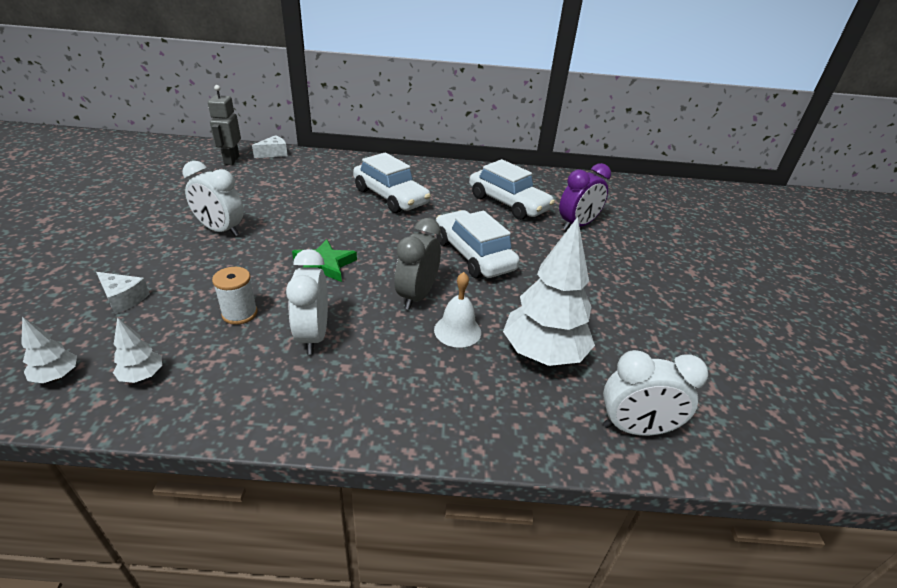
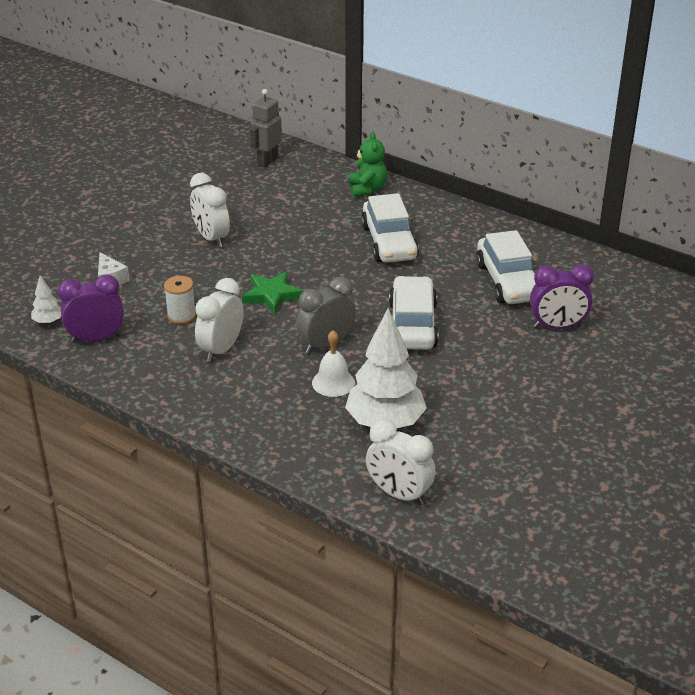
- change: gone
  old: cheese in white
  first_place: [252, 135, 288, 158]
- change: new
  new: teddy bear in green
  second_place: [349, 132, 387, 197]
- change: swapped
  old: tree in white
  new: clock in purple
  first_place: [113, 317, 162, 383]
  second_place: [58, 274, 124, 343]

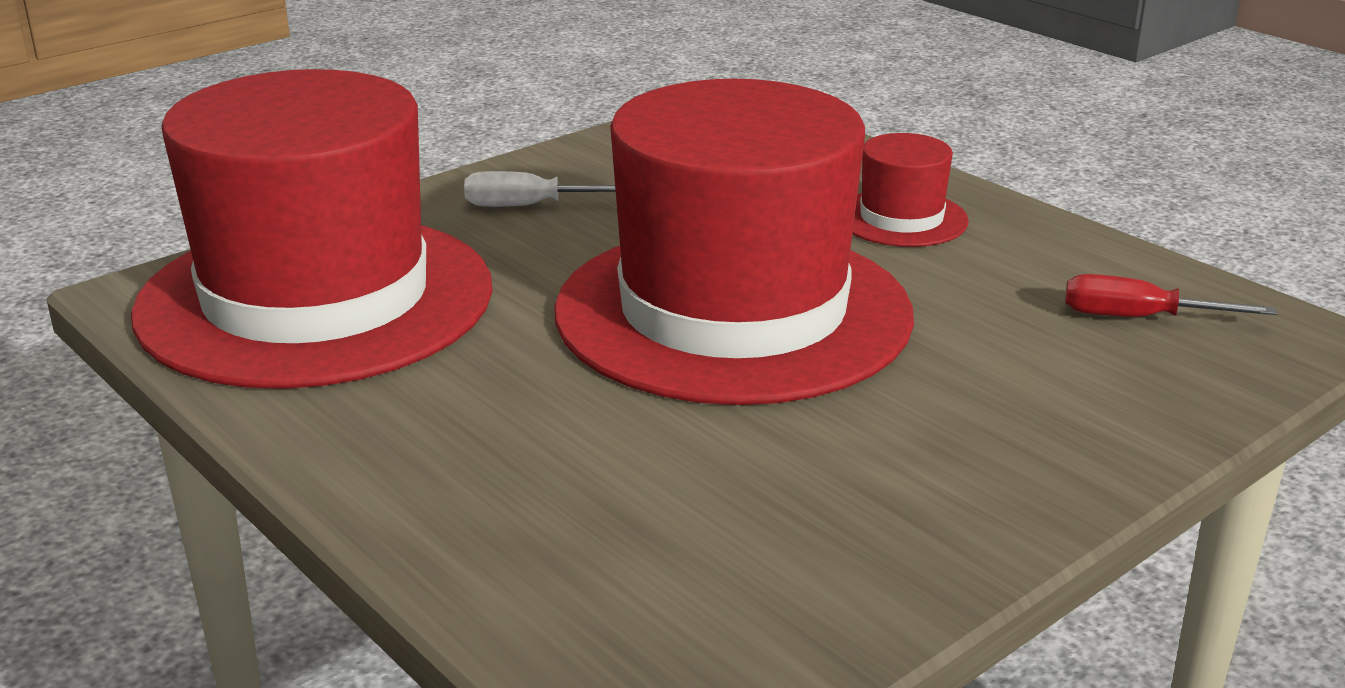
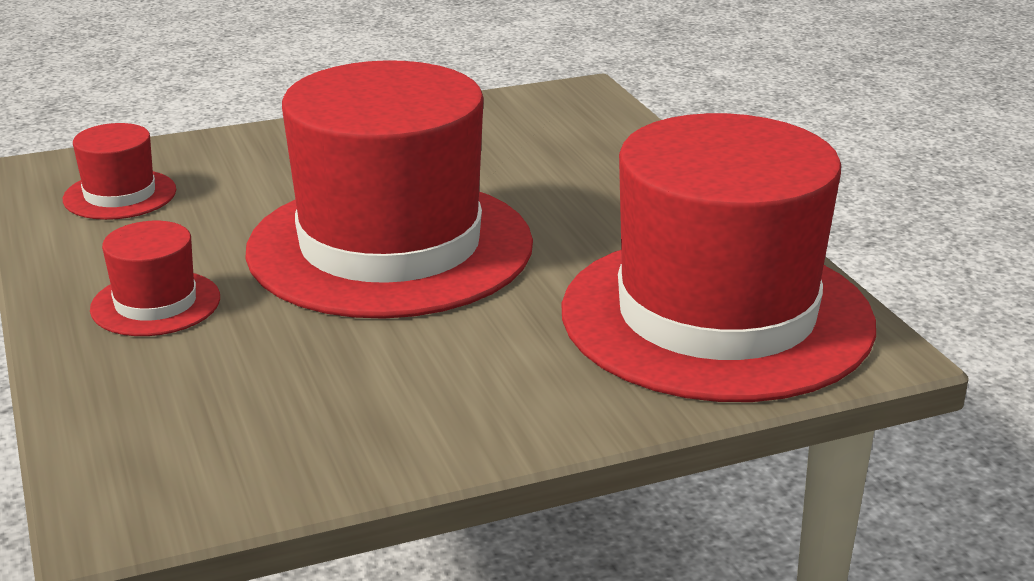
- change: gone
  old: screwdriver in white
  first_place: [464, 171, 616, 207]
- change: swapped
  old: screwdriver in red
  new: hat in red
  first_place: [1065, 274, 1277, 317]
  second_place: [63, 123, 176, 220]

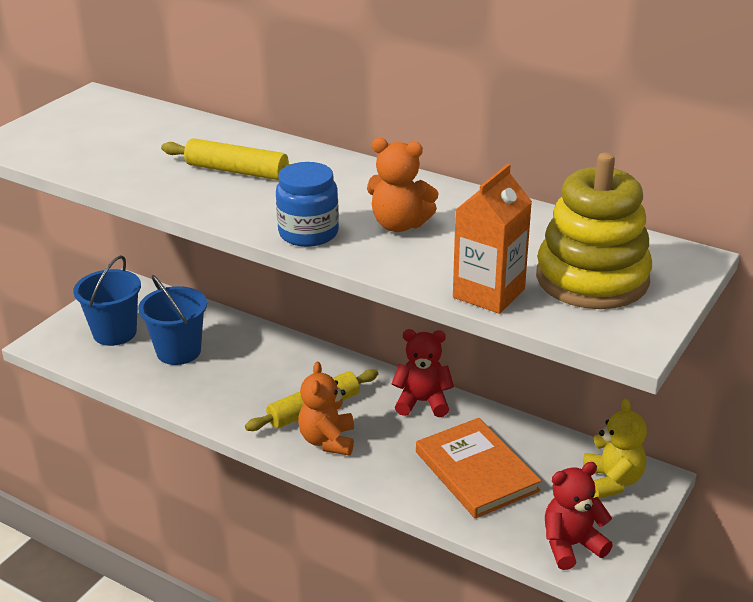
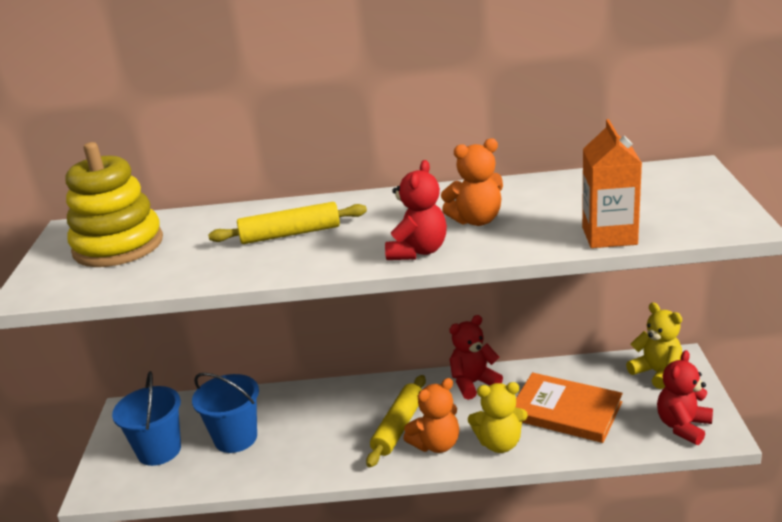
- change: new
  new: teddy bear in yellow
  second_place: [468, 382, 528, 453]
- change: shifted
  old: stacking toy in yellow
  first_place: [536, 153, 652, 309]
  second_place: [66, 142, 163, 267]
- change: swapped
  old: jar in blue
  new: teddy bear in red
  first_place: [276, 162, 339, 247]
  second_place: [385, 160, 447, 260]
- change: rotated
  old: teddy bear in orange
  first_place: [298, 362, 354, 455]
  second_place: [403, 378, 459, 453]
  degrees: -90

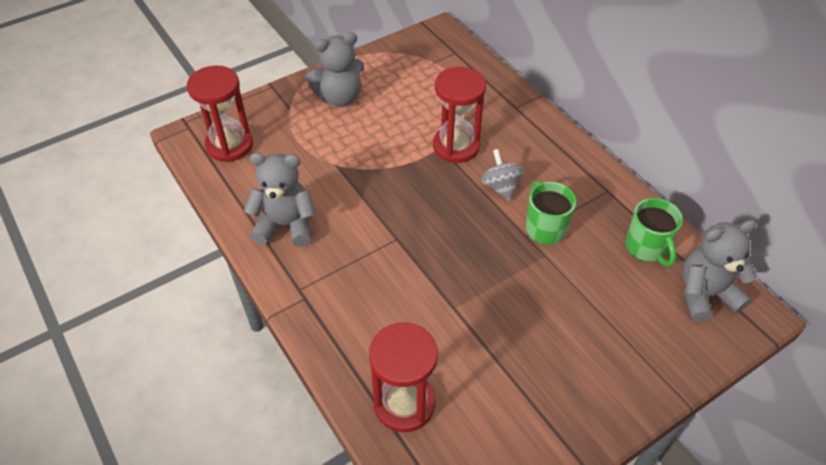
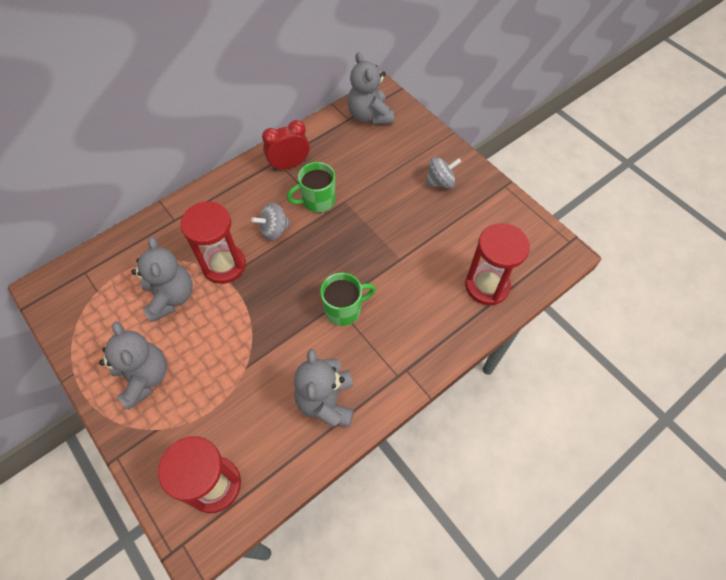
- change: new
  new: teddy bear in grey
  second_place: [131, 237, 193, 322]
- change: new
  new: clock in red
  second_place: [262, 120, 310, 171]
- change: new
  new: spinning top in grey
  second_place: [425, 157, 461, 188]
- change: shifted
  old: mug in green
  first_place: [625, 198, 683, 267]
  second_place: [320, 273, 376, 326]

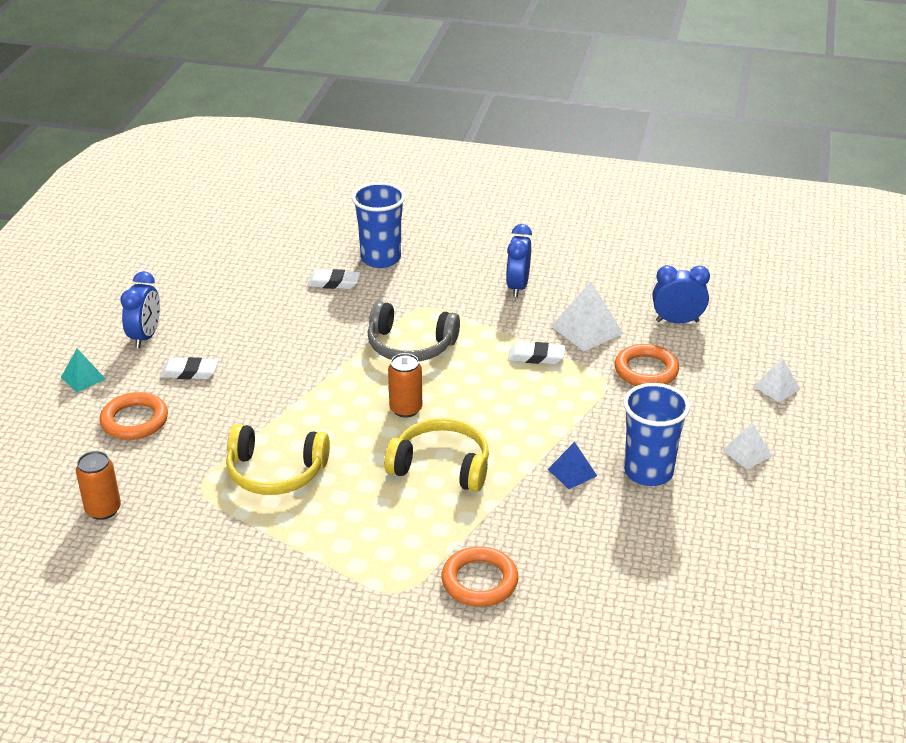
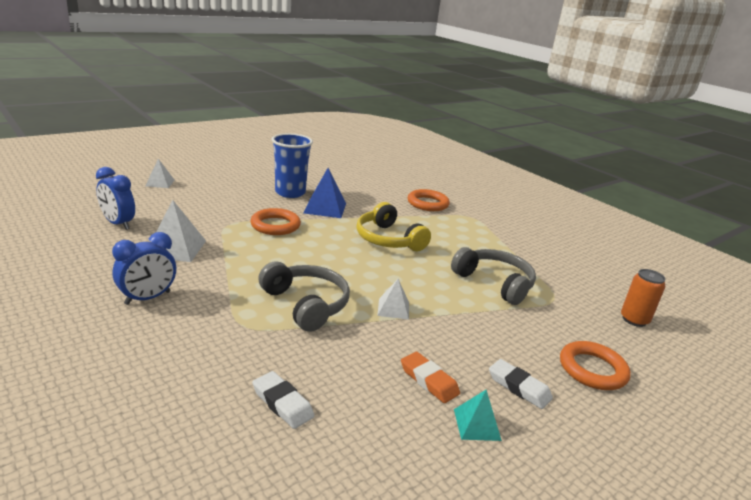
- change: gone
  old: clock in blue
  first_place: [120, 271, 160, 348]
- change: gone
  old: cup in blue
  first_place: [352, 182, 406, 268]
- change: gone
  old: can in orange
  first_place: [388, 353, 422, 418]
- change: gone
  old: eraser in white
  first_place: [508, 342, 565, 364]
- change: new
  new: eraser in orange
  second_place: [401, 352, 460, 403]
- change: shifted
  old: pyramid in turquoise
  first_place: [61, 349, 106, 392]
  second_place: [454, 390, 502, 441]
- change: shifted
  old: ring in orange
  first_place: [615, 344, 679, 386]
  second_place: [250, 208, 301, 235]
- change: shifted
  old: pyramid in white
  first_place: [722, 422, 772, 469]
  second_place: [377, 279, 409, 320]
- change: repainted
  old: headphones in yellow
  new: headphones in grey
  first_place: [226, 424, 330, 495]
  second_place: [451, 247, 536, 305]
- change: scaled
  old: pyramid in blue
  first_place: [548, 442, 597, 489]
  second_place: [303, 168, 346, 218]
  factor: 1.64

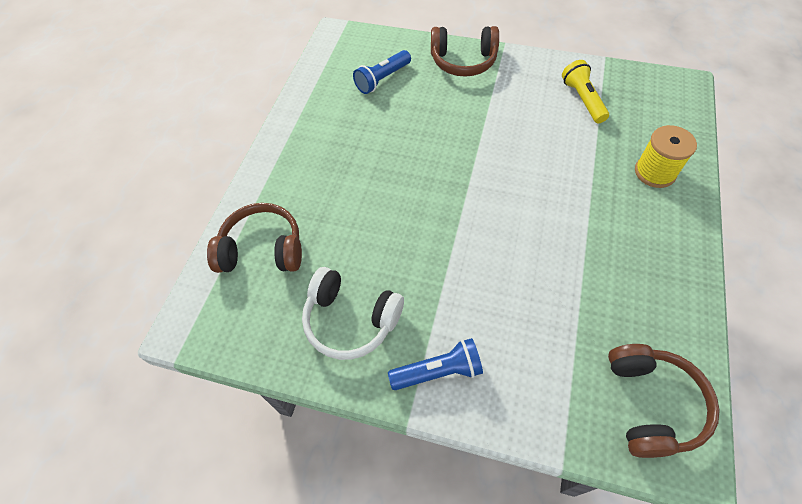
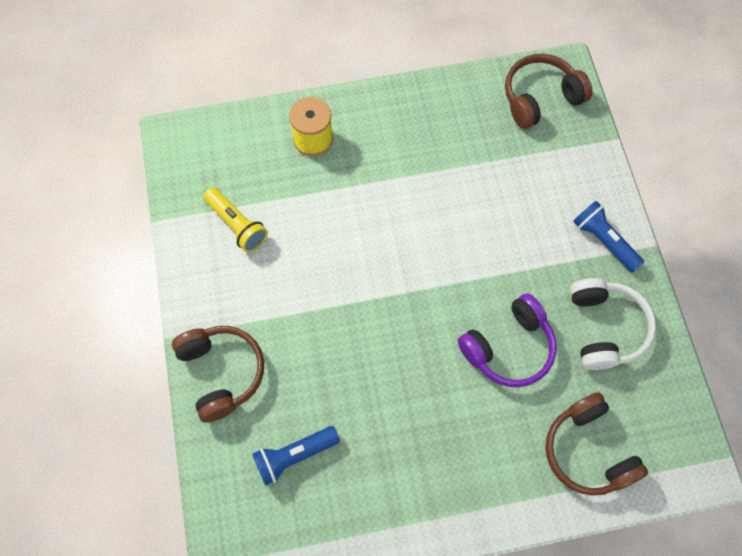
- change: new
  new: headphones in purple
  second_place: [458, 293, 557, 387]
- change: rotated
  old: flashlight in blue
  first_place: [353, 50, 411, 94]
  second_place: [252, 426, 340, 486]
  degrees: 135
- change: rotated
  old: flashlight in yellow
  first_place: [562, 60, 609, 123]
  second_place: [203, 187, 268, 252]
  degrees: -90

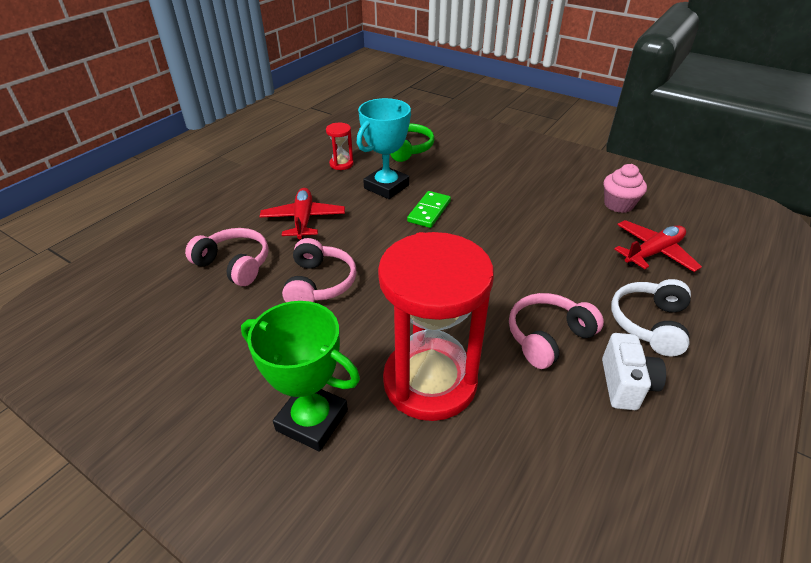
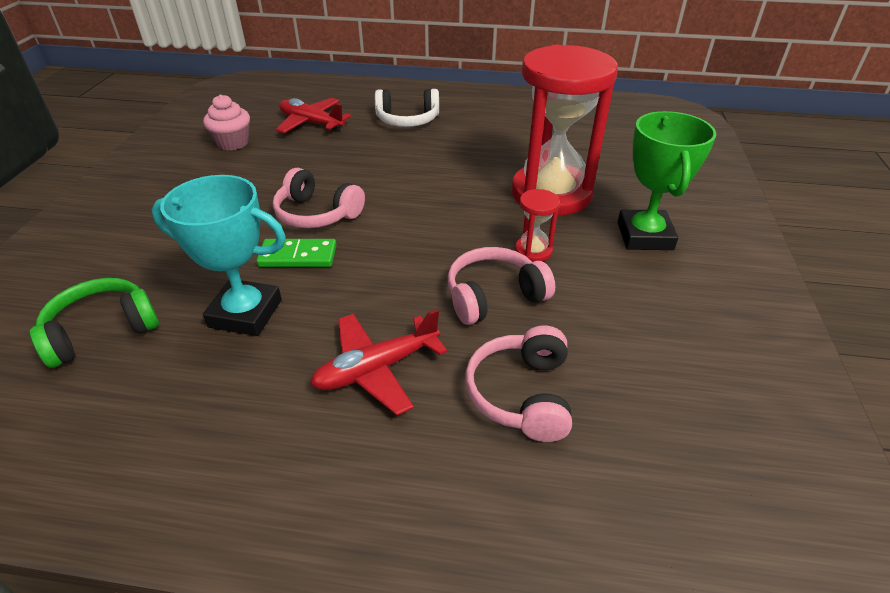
- change: gone
  old: camera in white
  first_place: [602, 333, 666, 410]
- change: shifted
  old: hourglass in red
  first_place: [326, 123, 354, 170]
  second_place: [515, 189, 560, 262]
- change: shifted
  old: headphones in pink
  first_place: [509, 293, 604, 369]
  second_place: [273, 168, 365, 228]

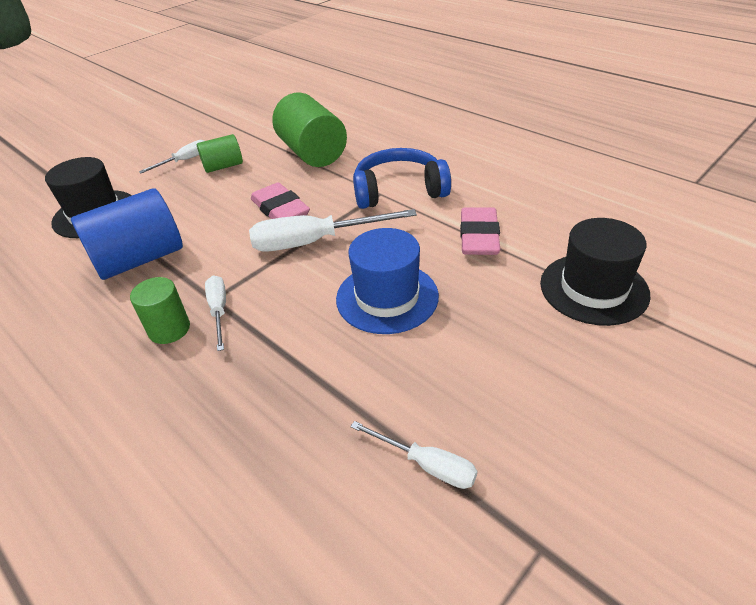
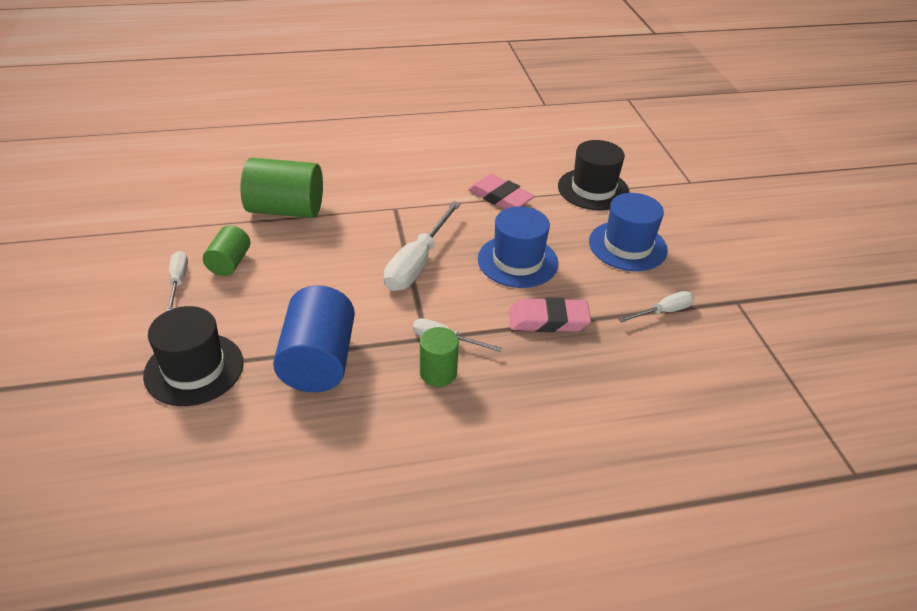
- change: gone
  old: headphones in blue
  first_place: [353, 148, 451, 209]
- change: new
  new: hat in blue
  second_place: [589, 193, 668, 271]
- change: shifted
  old: eraser in pink
  first_place: [251, 182, 310, 219]
  second_place: [509, 297, 591, 332]

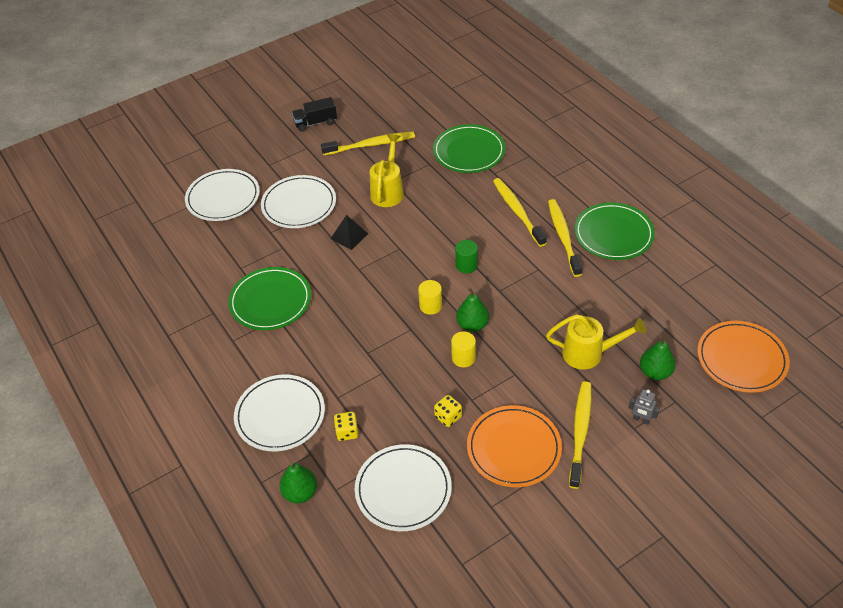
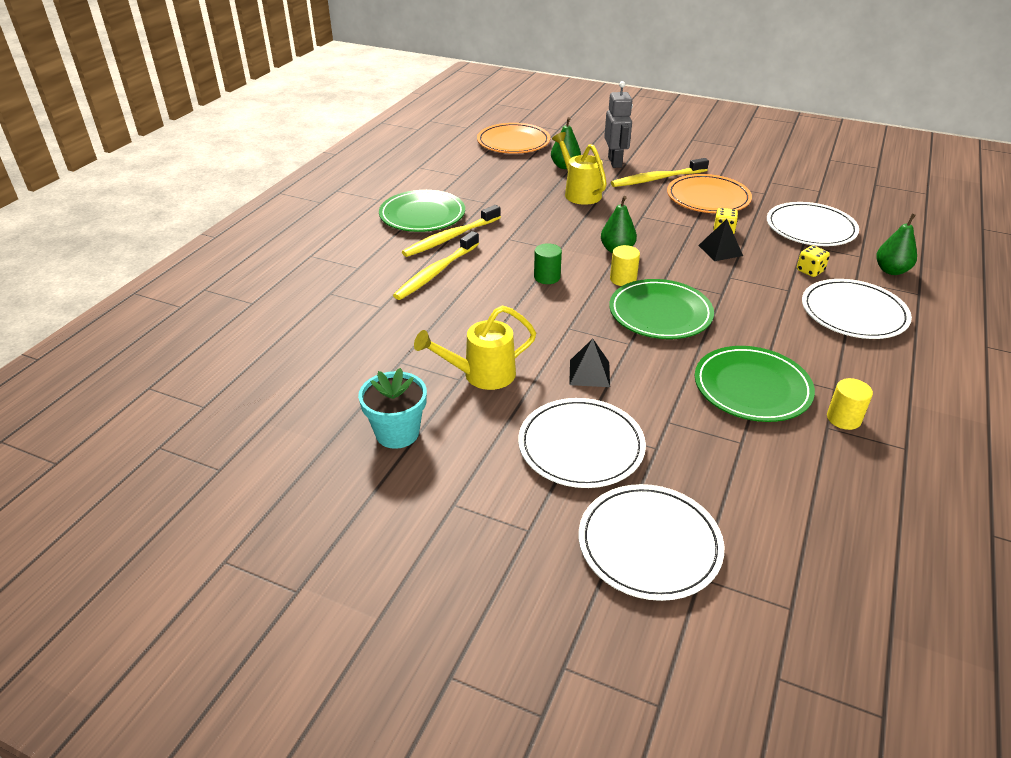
- change: gone
  old: truck in black
  first_place: [292, 97, 337, 132]
- change: new
  new: pyramid in black
  second_place: [698, 219, 743, 261]
- change: shifted
  old: plate in green
  first_place: [433, 124, 505, 173]
  second_place: [609, 279, 714, 339]
- change: shifted
  old: cylinder in yellow
  first_place: [451, 331, 476, 367]
  second_place: [827, 378, 873, 430]
- change: swapped
  old: toothbrush in yellow
  new: flower pot in turquoise
  first_place: [321, 132, 415, 156]
  second_place: [358, 368, 427, 449]
- change: scaled
  old: robot in grey
  first_place: [629, 389, 660, 425]
  second_place: [604, 81, 633, 168]
  factor: 1.9

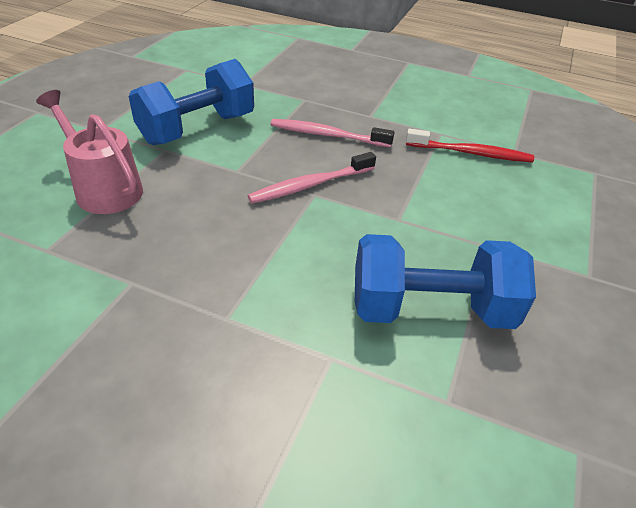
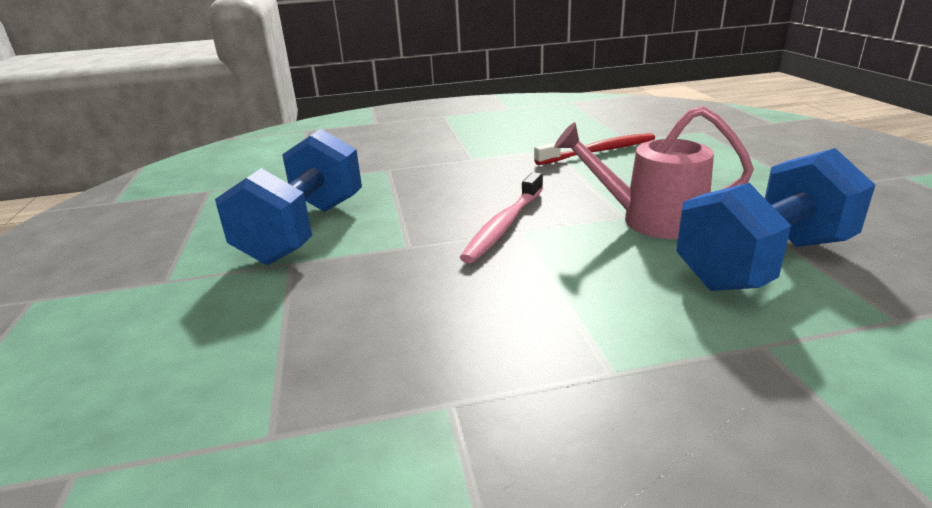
- change: gone
  old: toothbrush in pink
  first_place: [271, 119, 395, 147]
- change: shifted
  old: watering can in pink
  first_place: [36, 90, 143, 214]
  second_place: [554, 106, 754, 239]

